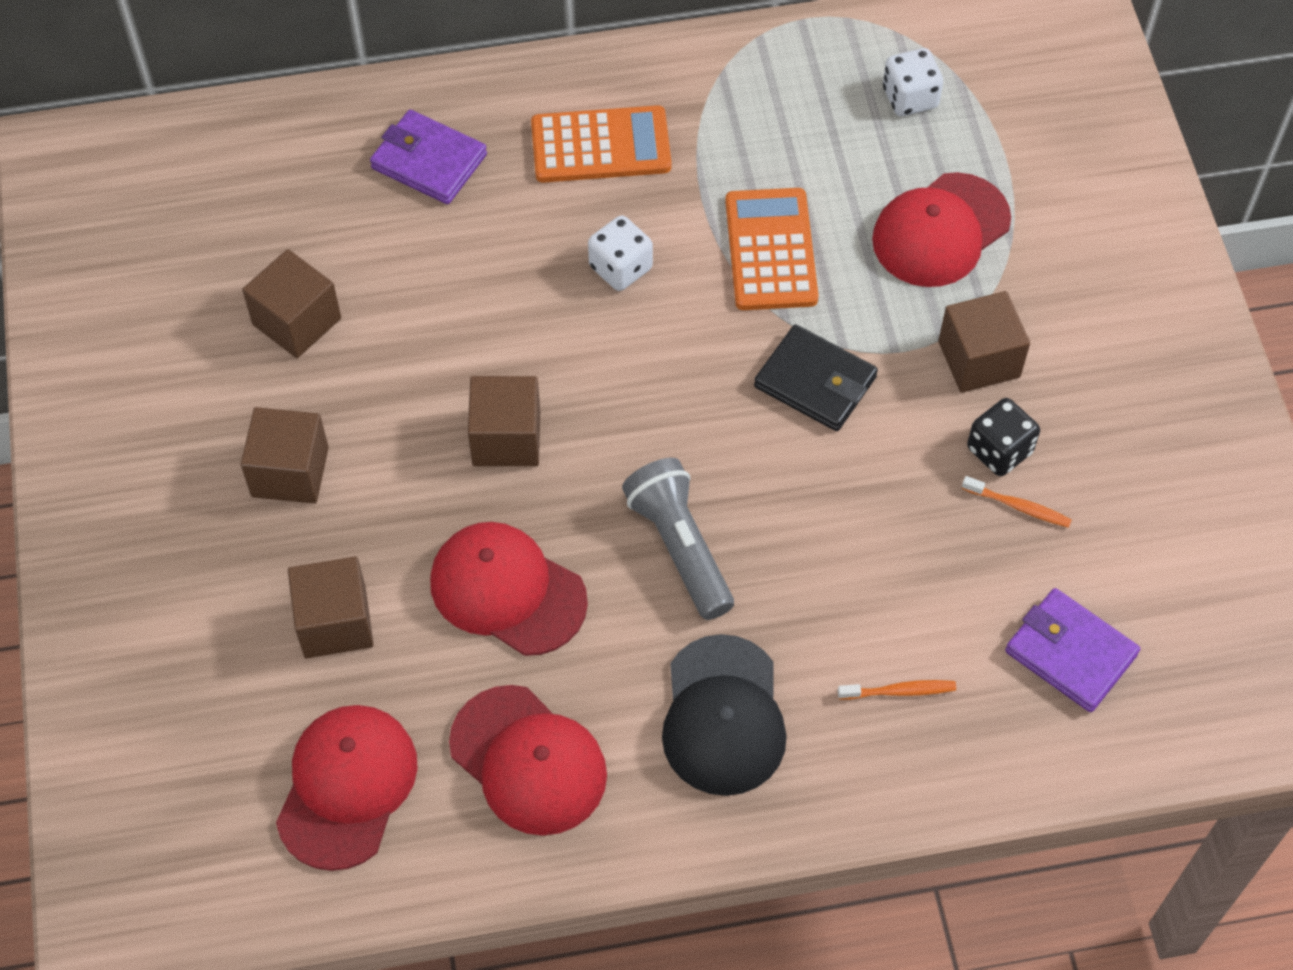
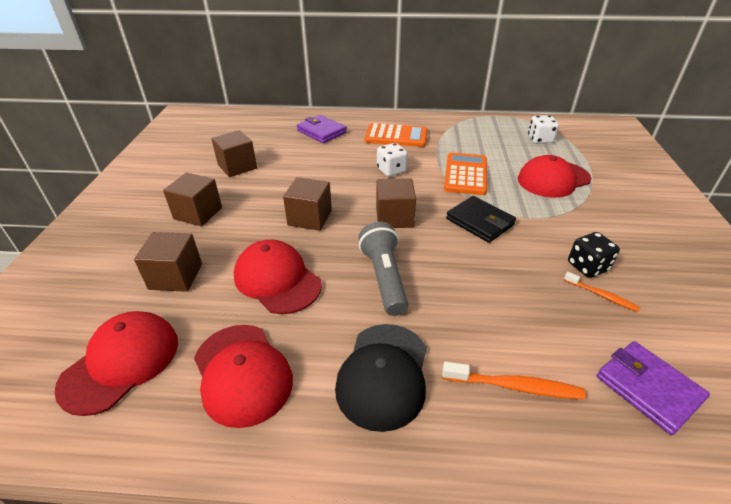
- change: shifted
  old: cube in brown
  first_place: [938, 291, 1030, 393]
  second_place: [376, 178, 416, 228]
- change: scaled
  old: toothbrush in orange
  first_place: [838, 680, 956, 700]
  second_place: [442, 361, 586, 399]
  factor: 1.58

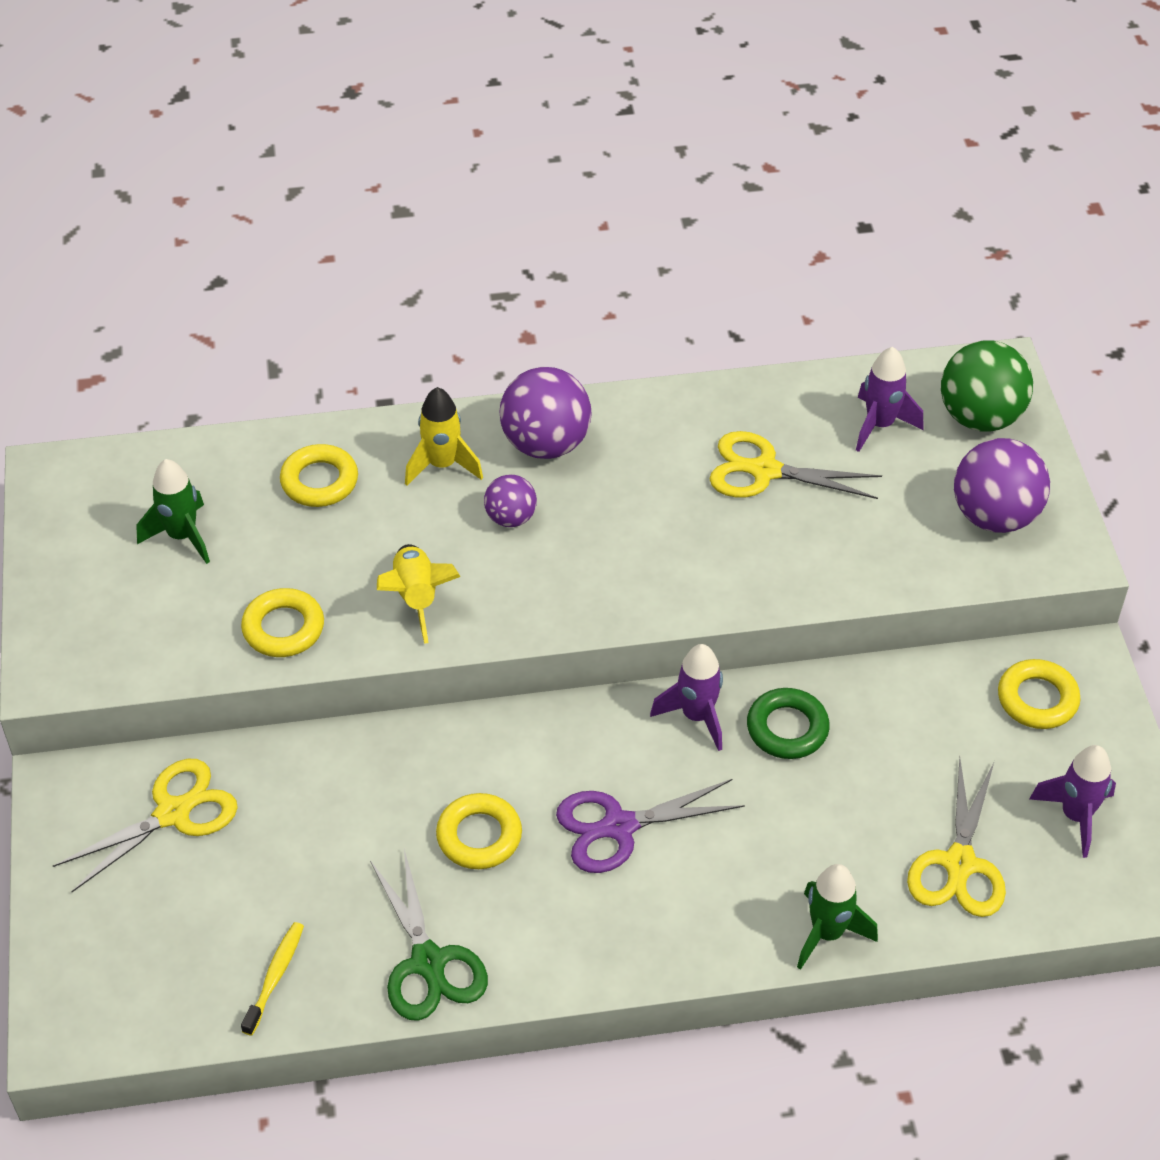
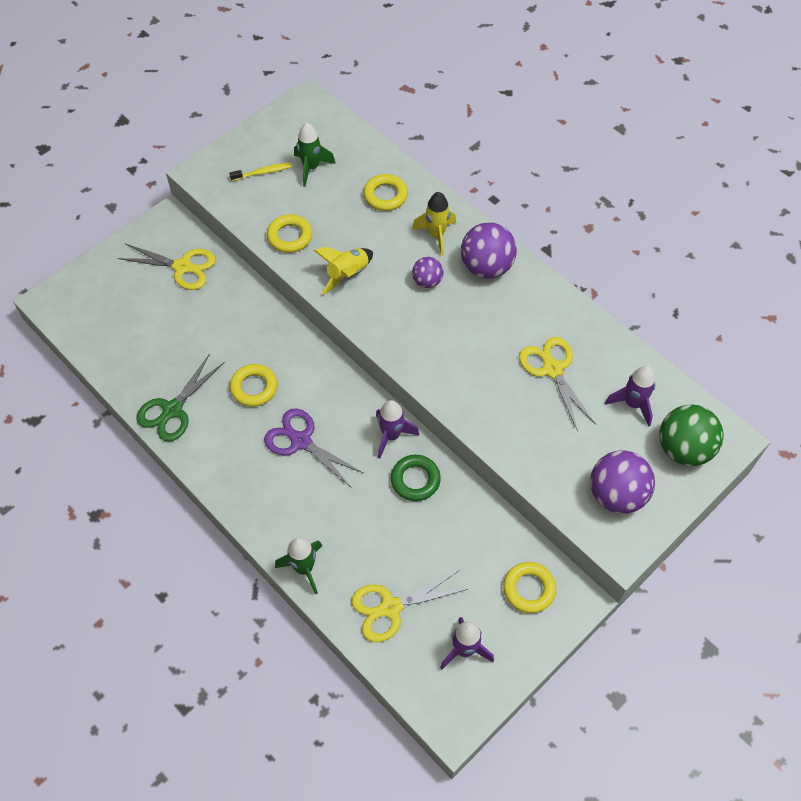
- change: shifted
  old: toothbrush in yellow
  first_place: [241, 922, 304, 1036]
  second_place: [229, 162, 292, 181]

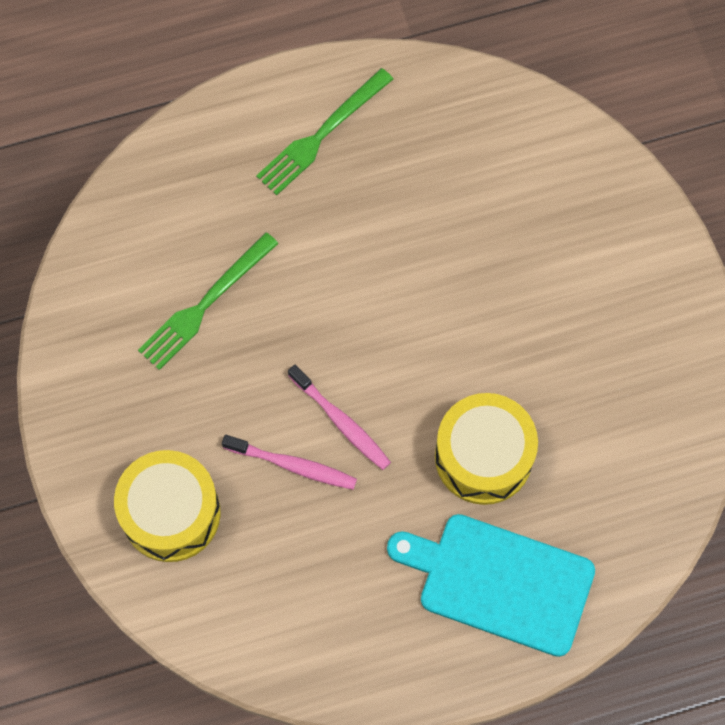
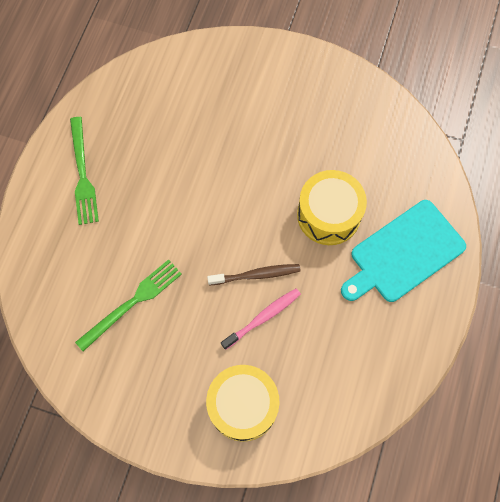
- change: repainted
  old: toothbrush in pink
  new: toothbrush in brown
  first_place: [288, 364, 391, 470]
  second_place: [207, 264, 301, 285]
- change: rotated
  old: fork in green
  first_place: [138, 232, 279, 370]
  second_place: [75, 259, 182, 351]
  degrees: -120

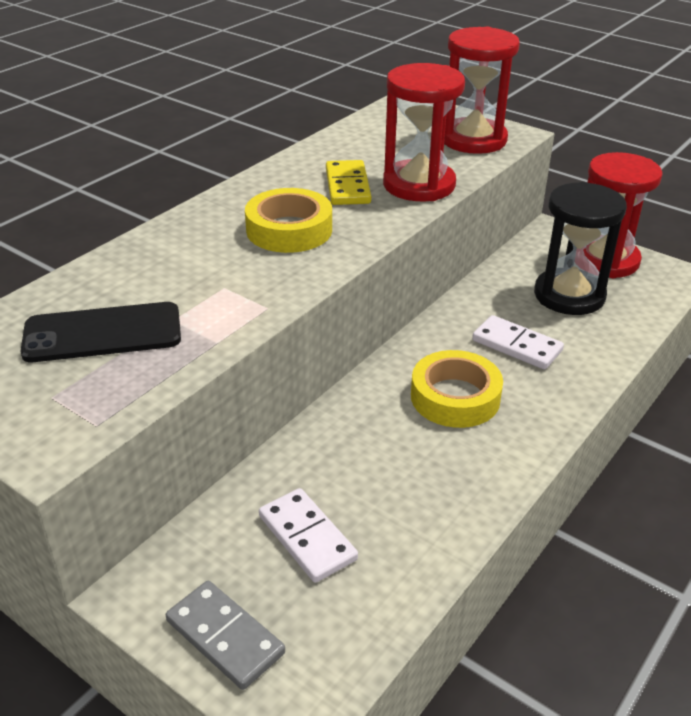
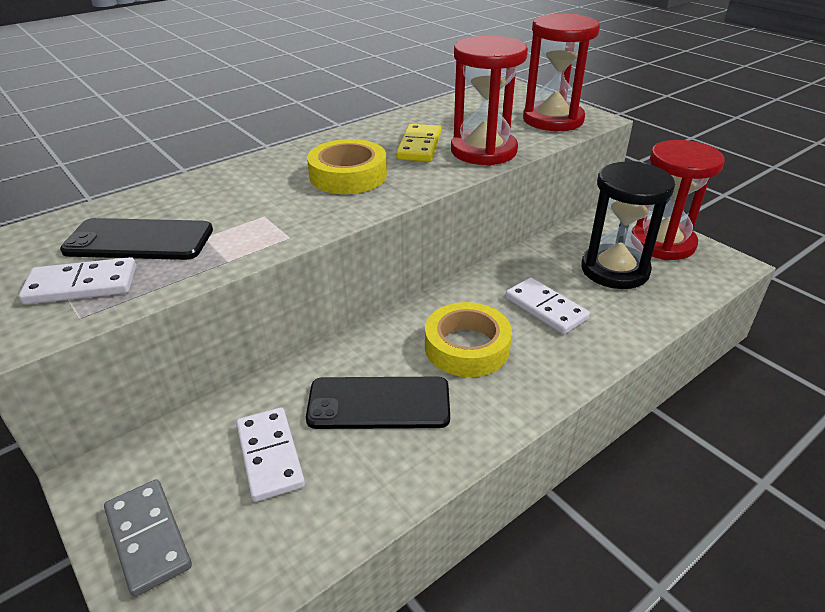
- change: new
  new: domino in white
  second_place: [19, 257, 136, 304]
- change: new
  new: phone in black
  second_place: [306, 377, 450, 429]

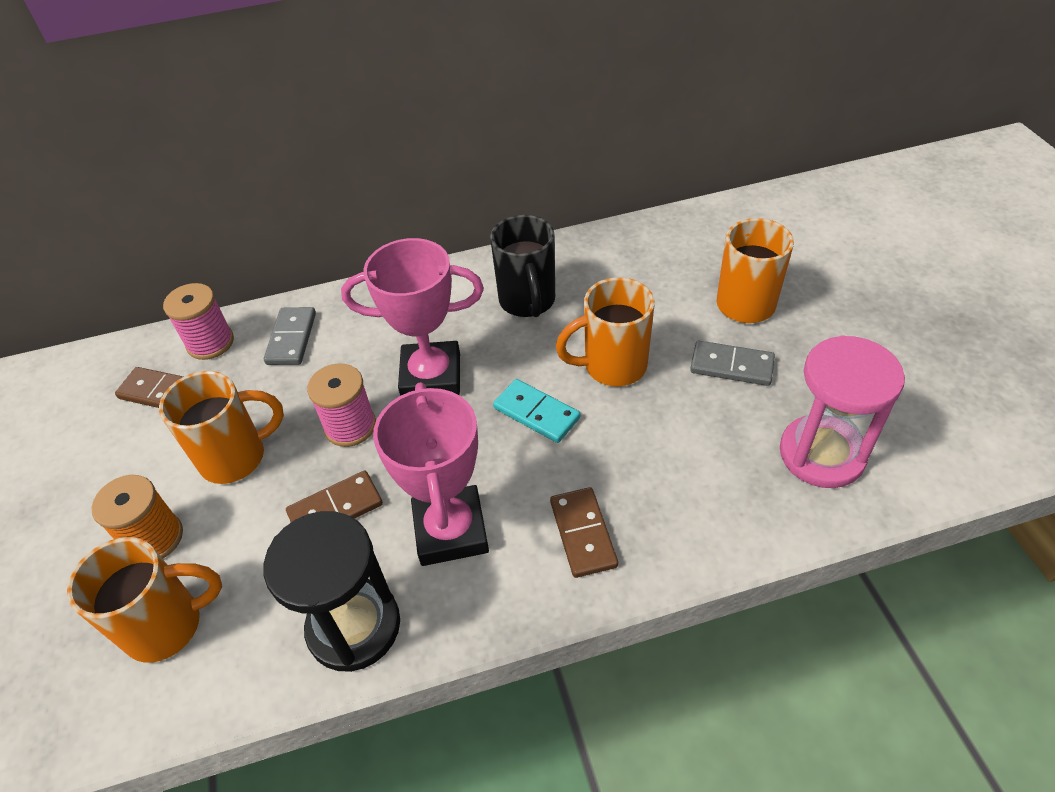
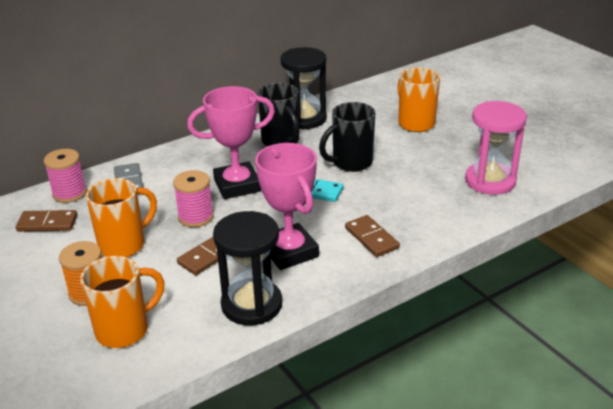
- change: gone
  old: domino in grey
  first_place: [690, 341, 775, 386]
- change: new
  new: hourglass in black
  second_place: [281, 47, 327, 129]
- change: repainted
  old: mug in orange
  new: mug in black
  first_place: [556, 277, 655, 386]
  second_place: [319, 102, 375, 172]

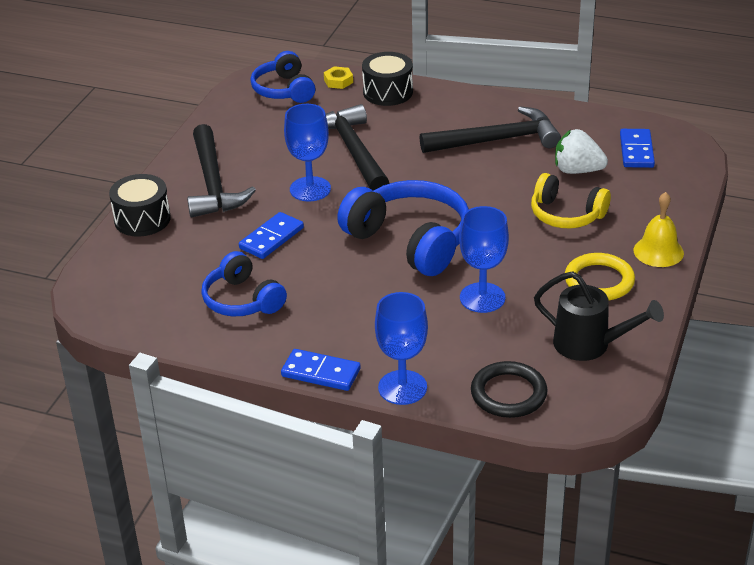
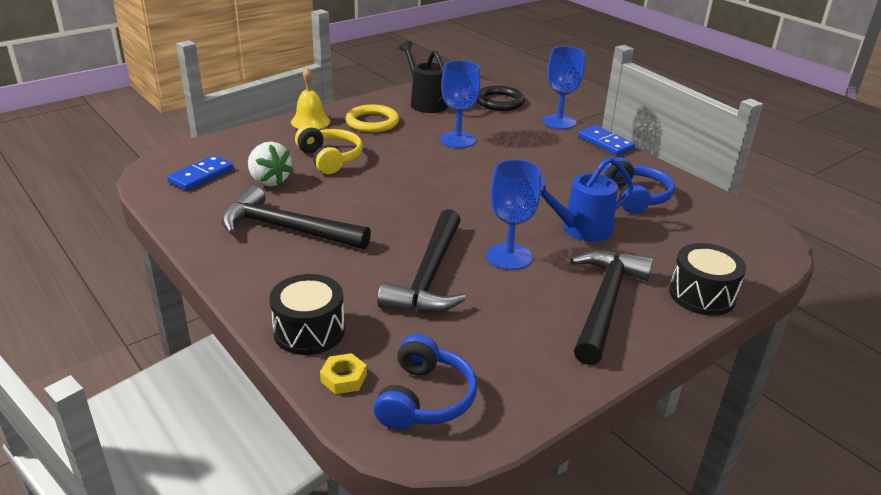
- change: gone
  old: headphones in blue
  first_place: [337, 180, 469, 276]
- change: swapped
  old: domino in blue
  new: watering can in blue
  first_place: [239, 212, 304, 259]
  second_place: [541, 157, 634, 242]

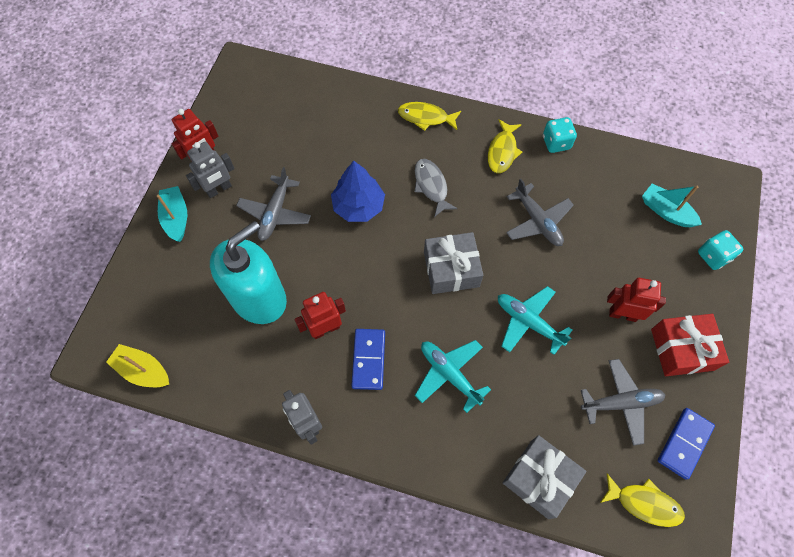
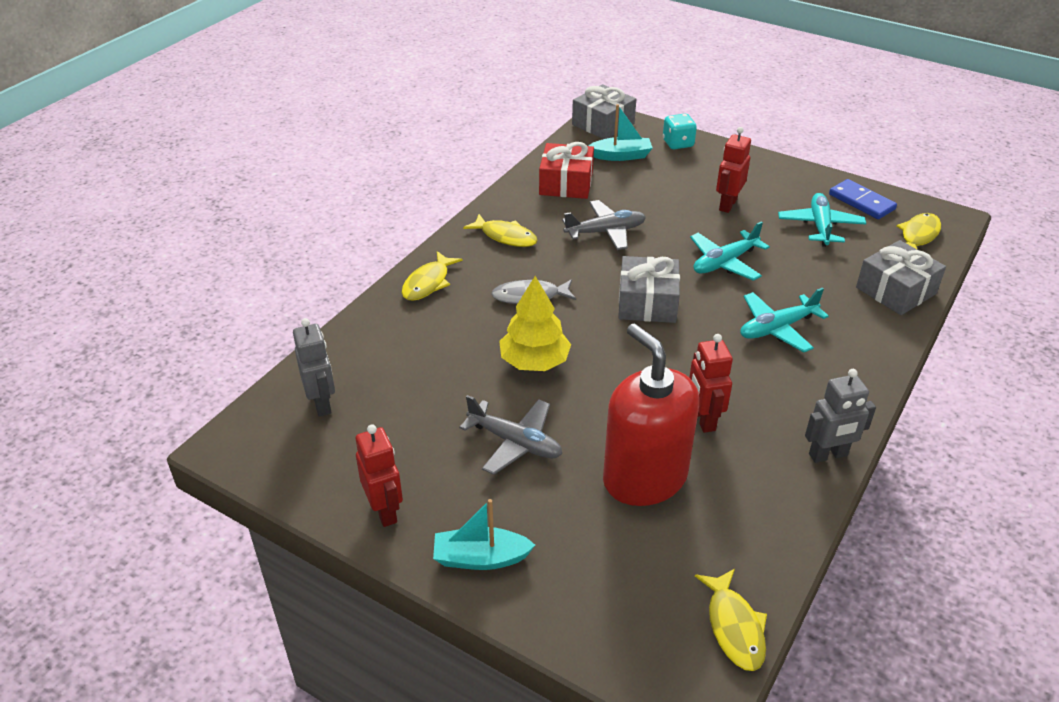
- change: gone
  old: domino in blue
  first_place: [352, 329, 385, 390]
- change: gone
  old: dice in turquoise
  first_place: [543, 117, 577, 153]
- change: new
  new: gift in grey
  second_place: [572, 84, 636, 139]
- change: shifted
  old: robot in grey
  first_place: [186, 141, 234, 198]
  second_place: [293, 318, 335, 417]
- change: shifted
  old: gift in red
  first_place: [651, 314, 729, 376]
  second_place: [539, 142, 594, 199]
- change: swapped
  old: boat in yellow
  new: fish in yellow
  first_place: [106, 344, 169, 387]
  second_place: [695, 569, 767, 671]
- change: repainted
  old: soap dispenser in turquoise
  new: soap dispenser in red
  first_place: [210, 221, 287, 324]
  second_place: [603, 324, 699, 506]
- change: repainted
  old: tree in blue
  new: tree in yellow
  first_place: [331, 161, 385, 222]
  second_place: [499, 276, 571, 371]
- change: repainted
  old: plane in grey
  new: plane in turquoise
  first_place: [581, 359, 665, 446]
  second_place: [778, 193, 866, 247]
- change: rotated
  old: boat in turquoise
  first_place: [642, 184, 702, 227]
  second_place: [589, 104, 653, 161]
  degrees: -150

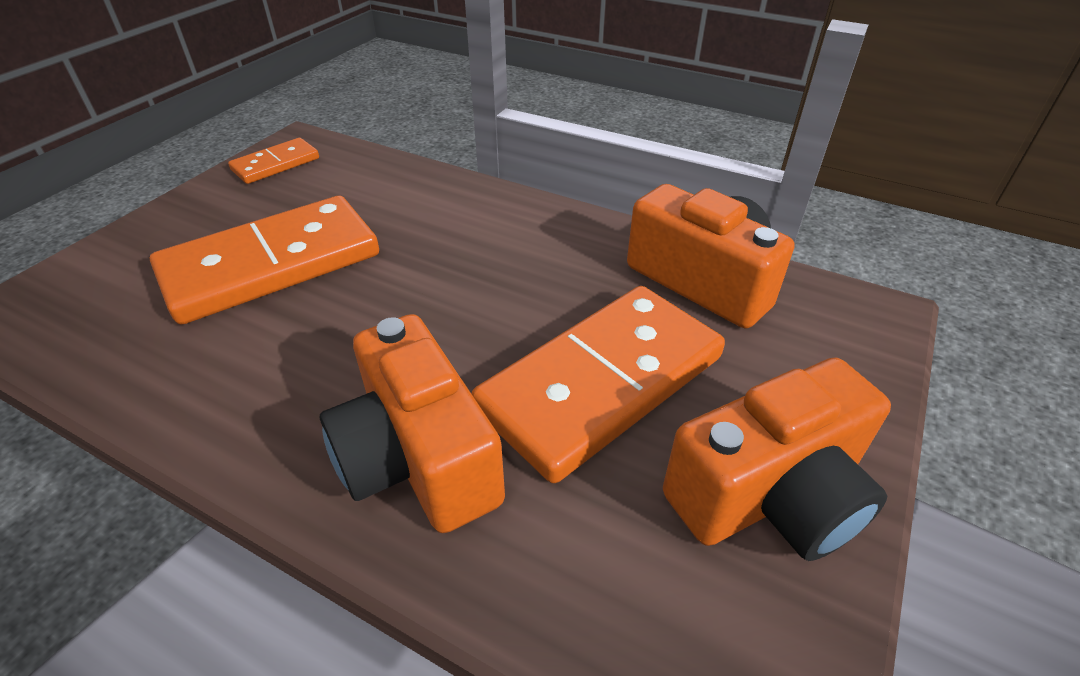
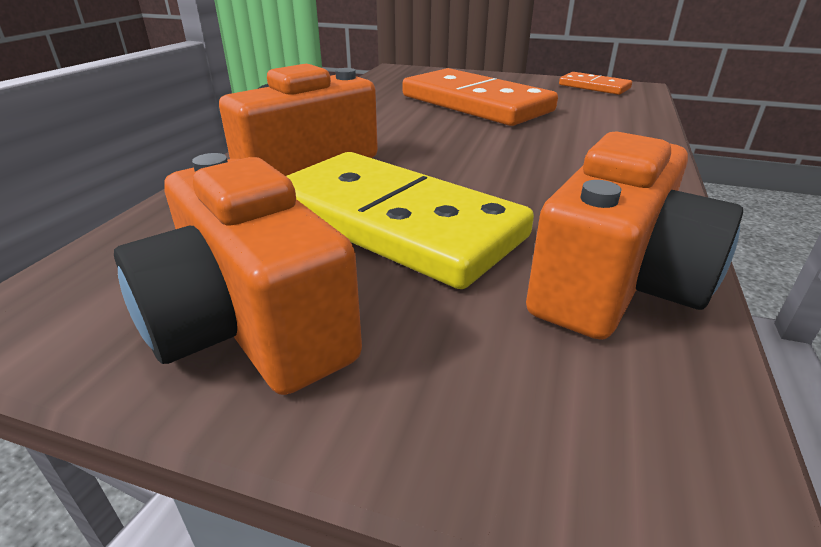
- change: repainted
  old: domino in orange
  new: domino in yellow
  first_place: [472, 286, 725, 483]
  second_place: [286, 152, 534, 289]

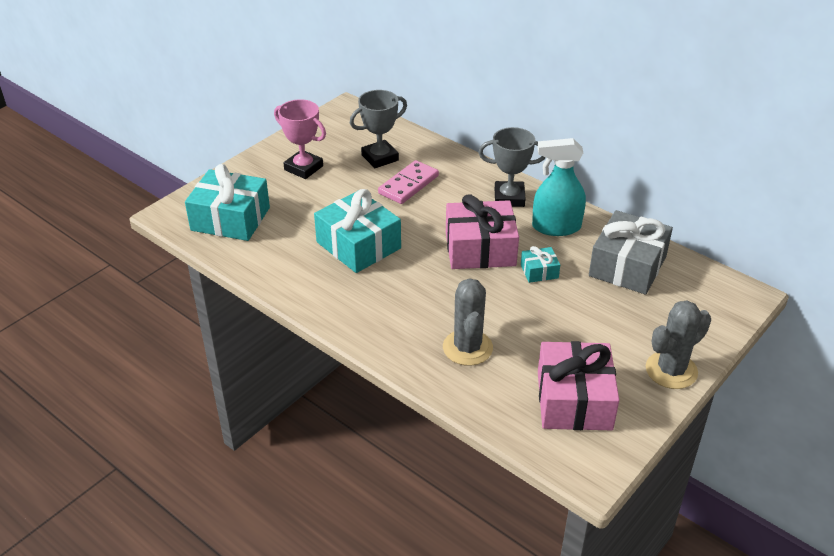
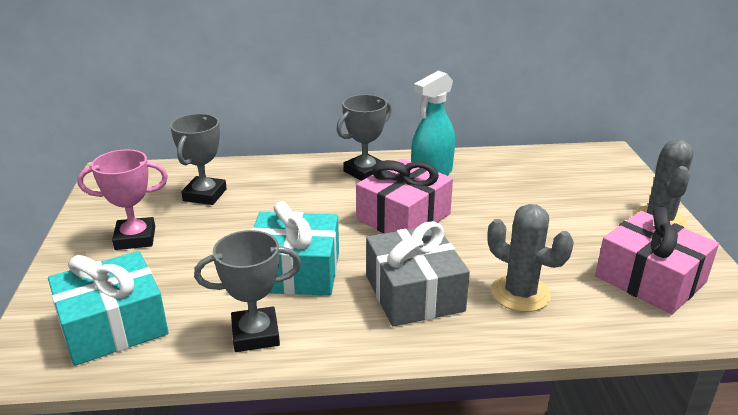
- change: gone
  old: domino in pink
  first_place: [378, 160, 439, 204]
- change: gone
  old: gift in turquoise
  first_place: [521, 246, 560, 283]
- change: new
  new: trophy in grey
  second_place: [194, 230, 301, 352]
- change: shifted
  old: gift in grey
  first_place: [589, 210, 673, 295]
  second_place: [366, 221, 470, 326]

